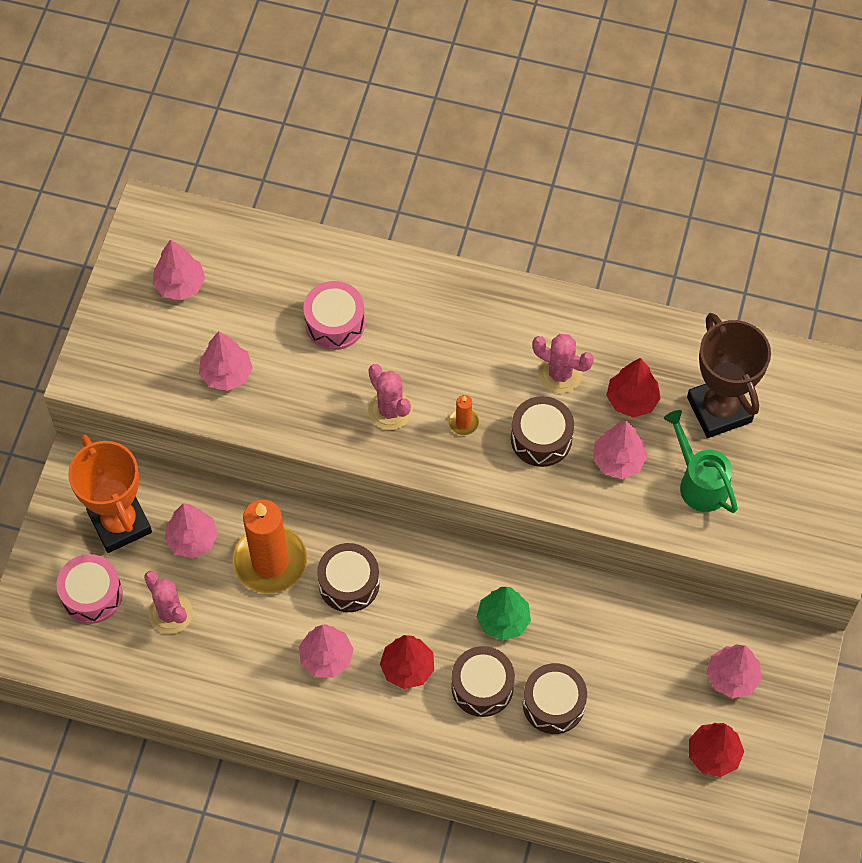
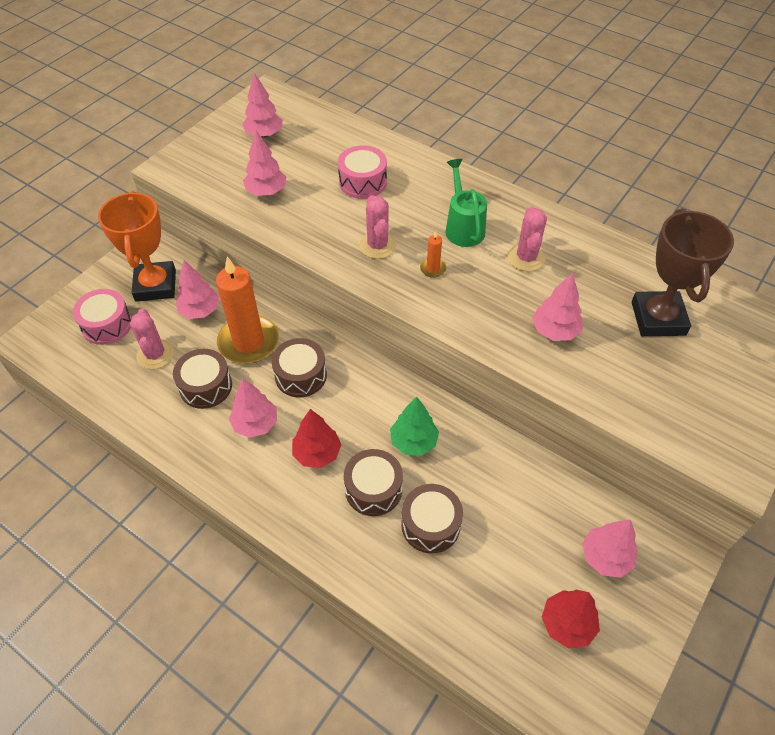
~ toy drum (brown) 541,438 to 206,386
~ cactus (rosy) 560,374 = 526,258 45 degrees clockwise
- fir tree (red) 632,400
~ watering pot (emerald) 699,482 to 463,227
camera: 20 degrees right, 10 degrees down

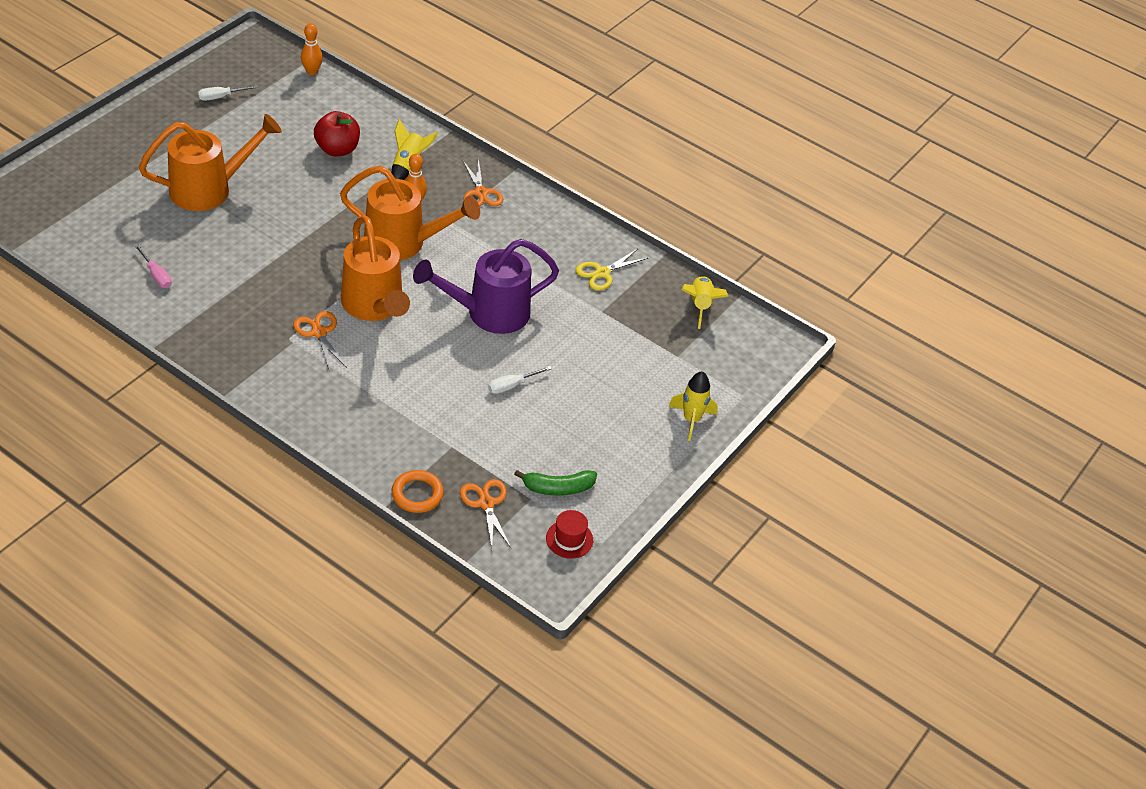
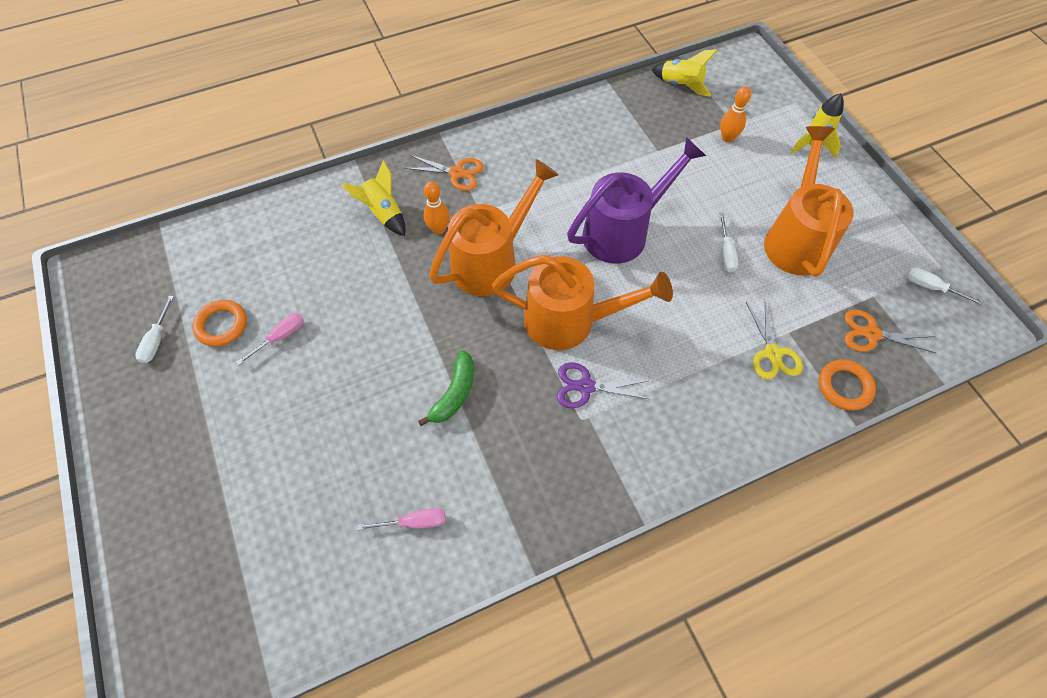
~ watering pot (orange) 209,189 to 795,239
~ pair of scissors (orange) 319,332 to pair of scissors (purple) 585,387
~ bowling pin (orange) 312,71 to 727,138
- toy apple (red) 337,149
~ watering pot (purple) 489,313 = 623,232 135 degrees counterclockwise
~ banana fruit (emerald) 558,488 to 454,393
~ top hat (red) 569,539 to hand screwdriver (snow-white) 931,287
~ pair of scissors (yellow) 602,273 to 772,353
+ hoop (orange) 221,325
+ hand screwdriver (rosy) 280,337
camera: 55 degrees left, 15 degrees up

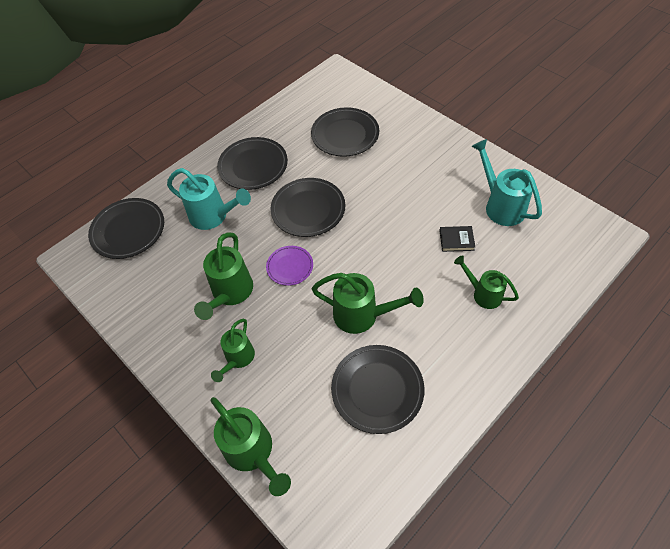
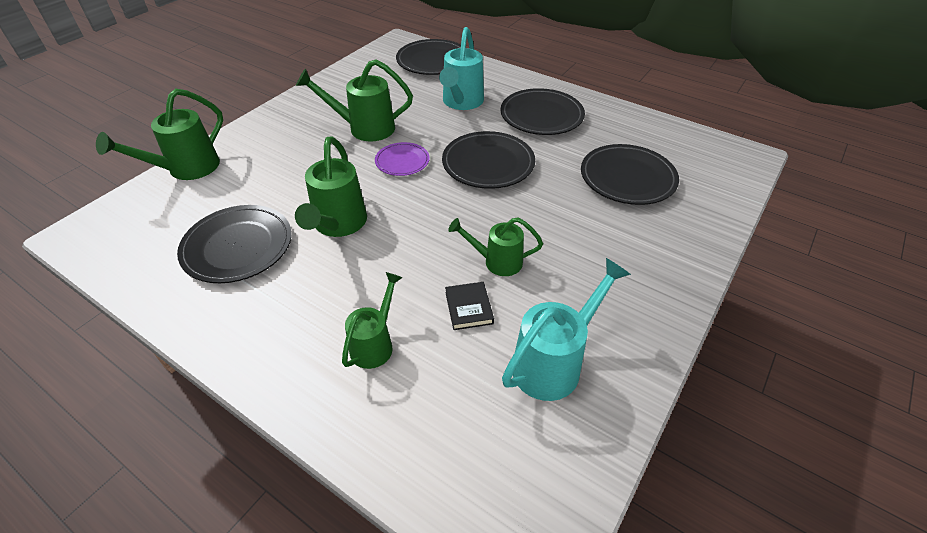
~ watering pot (emerald) 238,359 to 497,262
camera: 75 degrees right, 10 degrees down

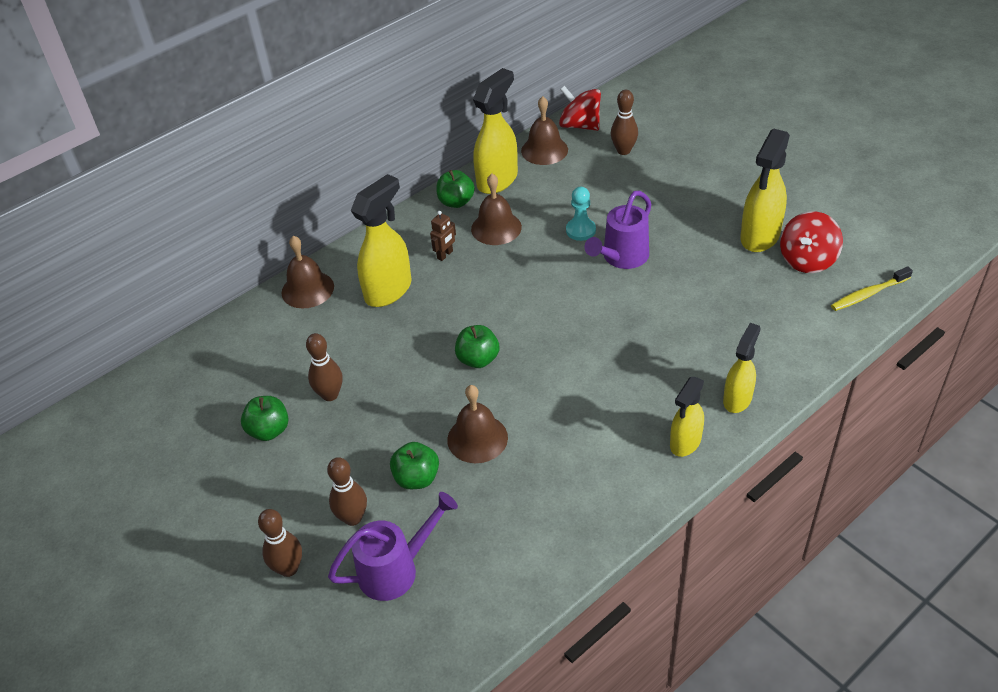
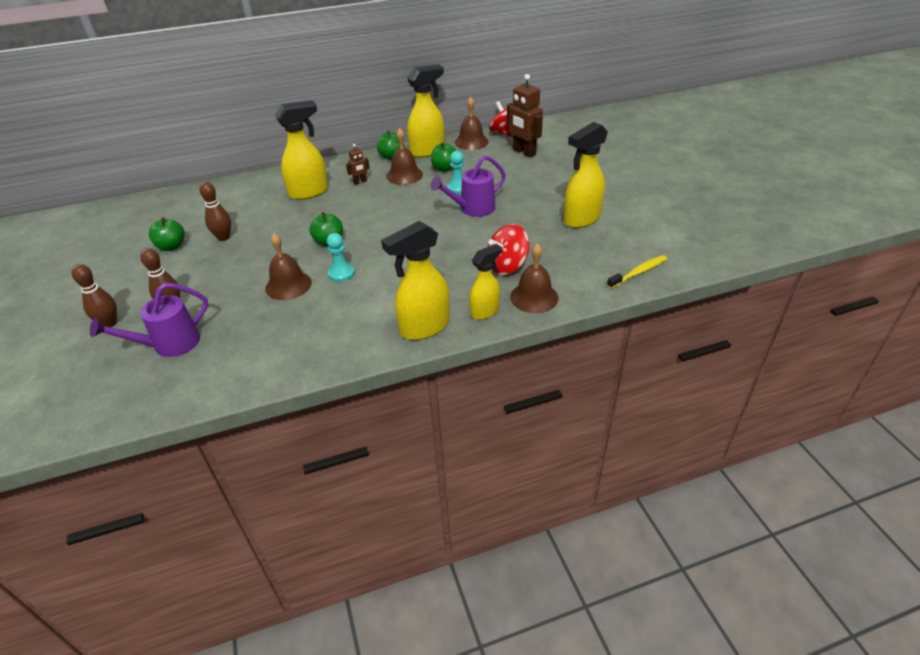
~ hand bell (brown) 307,289 to 534,297
~ watering pot (purple) 396,569 = 169,344 150 degrees clockwise
~ toy apple (emerald) 417,478 to 445,168
~ bowling pin (brown) 623,151 to robot figure (brown) 524,152
~ spray bottle (yellow) 685,443 = 424,327 x1.59
~ whirligig (red) 807,260 to 507,266
~ toothbrush (yellow) 868,294 = 638,272 150 degrees clockwise
+ game pawn (turquoise) 341,273
camera: 20 degrees right, 5 degrees down

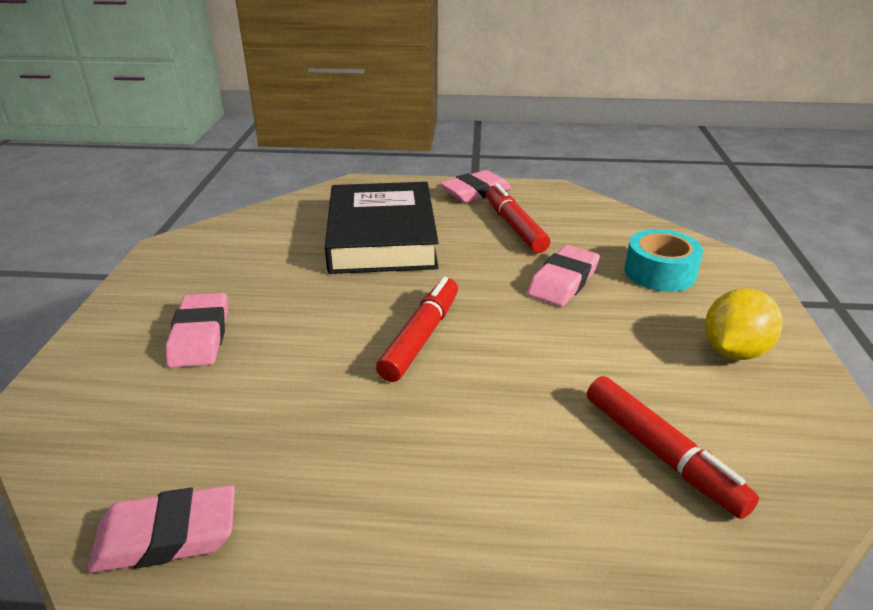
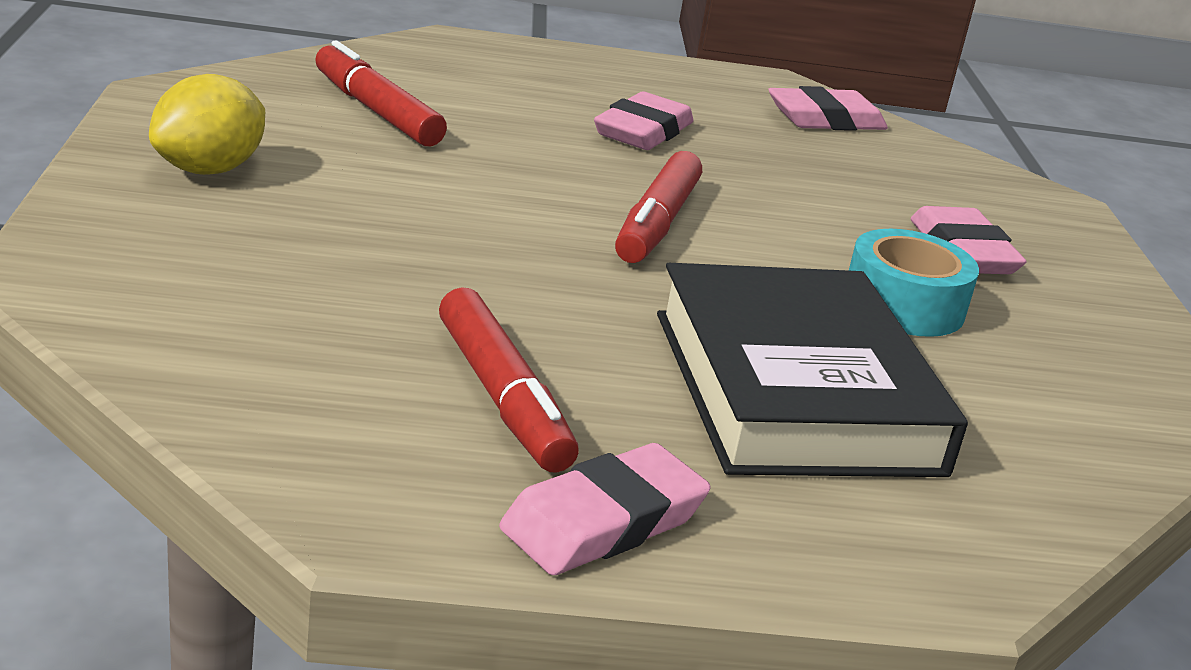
~ eraser (rosy) 563,281 to 643,131
~ roll of tape (turquoise) 659,272 to 903,305
camera: 170 degrees right, 5 degrees down

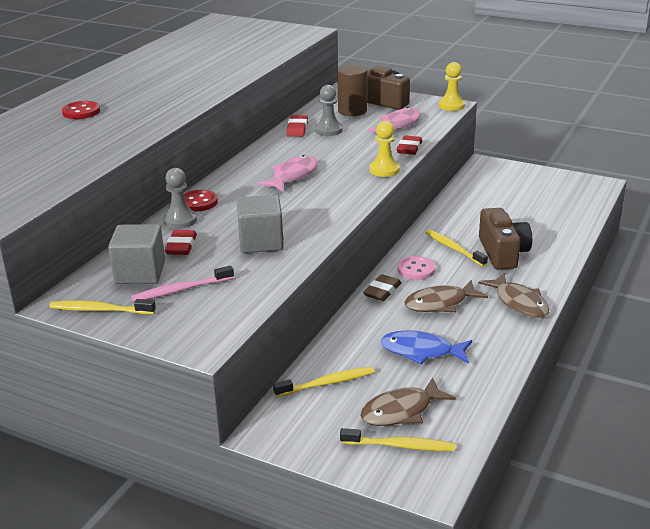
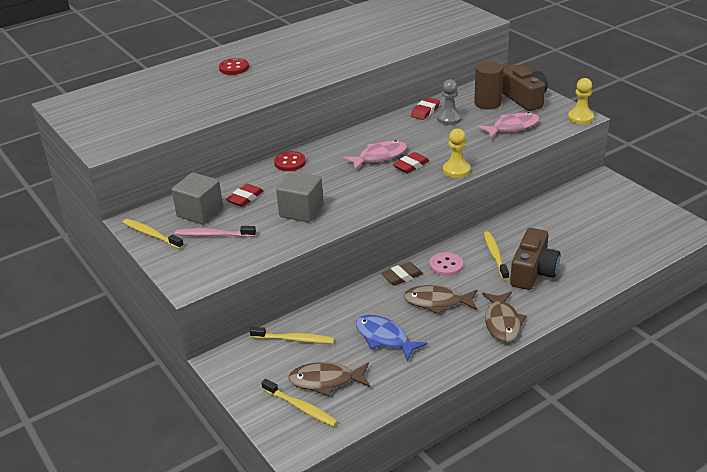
- game pawn (ash-grey) 180,220
~ eraser (red) 409,148 to 411,165
camera: 30 degrees right, 5 degrees up

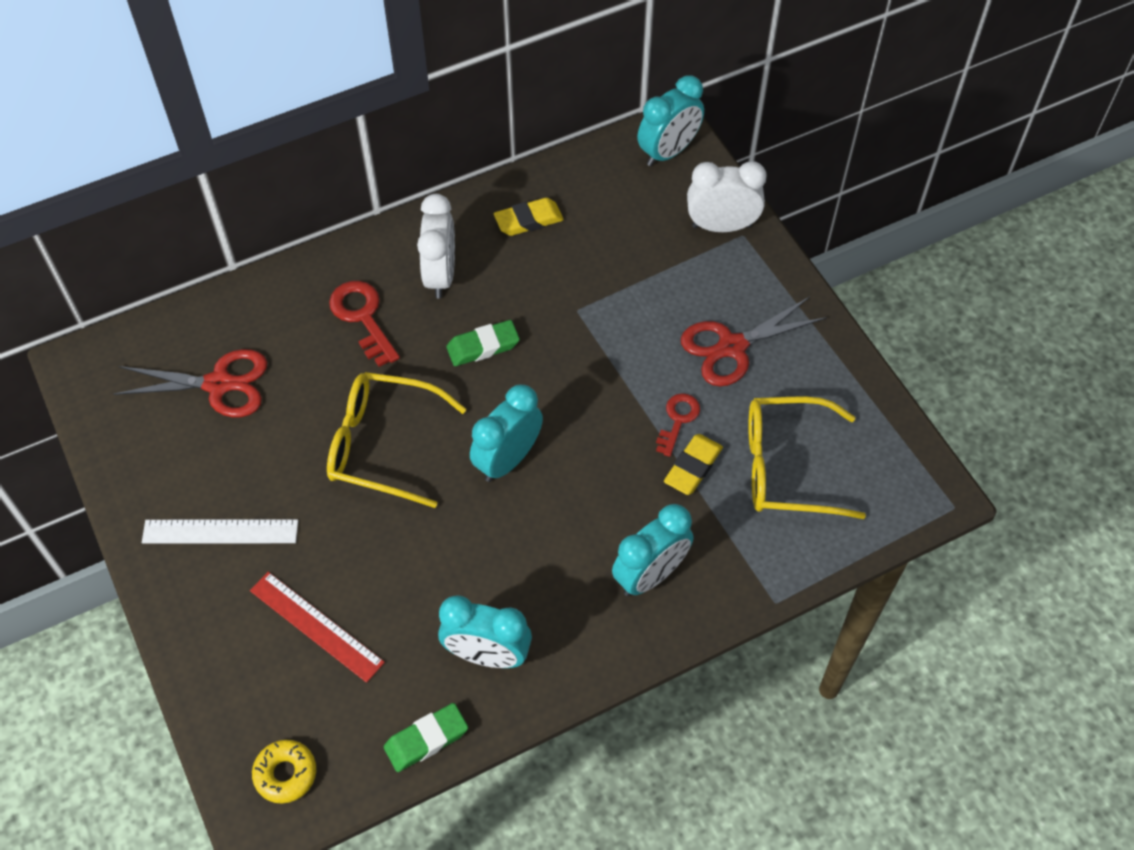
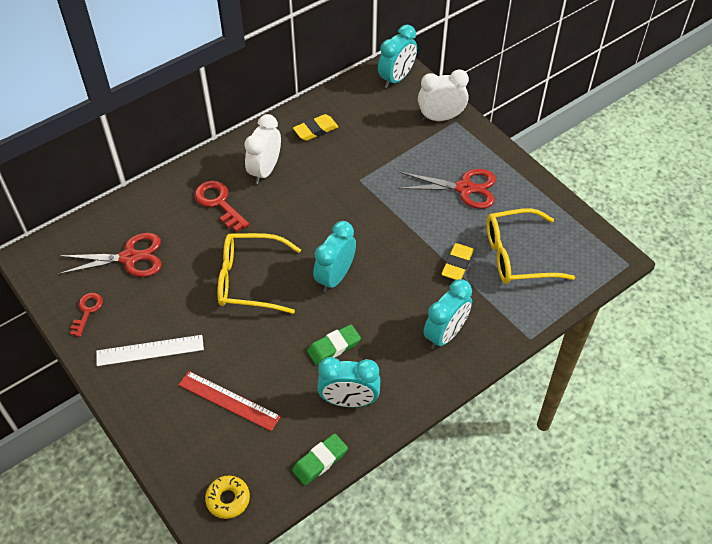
~ alarm clock (snow-white) 440,275 = 265,170 150 degrees counterclockwise
~ eraser (emerald) 483,346 to 334,347
~ door key (red) 678,420 to 87,311
~ pair of scissors (red) 732,347 = 465,188 135 degrees counterclockwise
camera: 10 degrees left, 5 degrees down

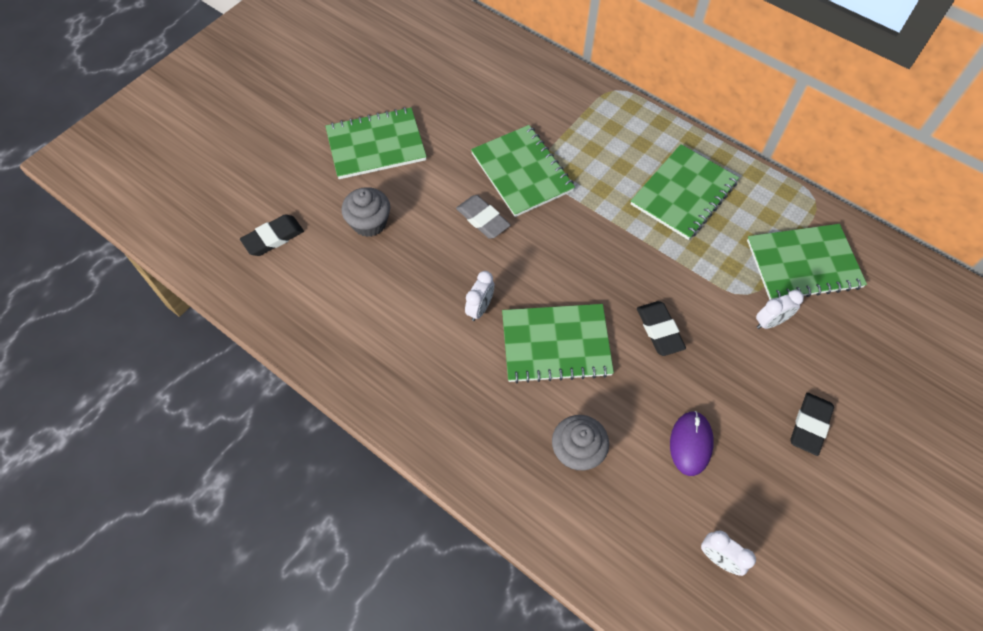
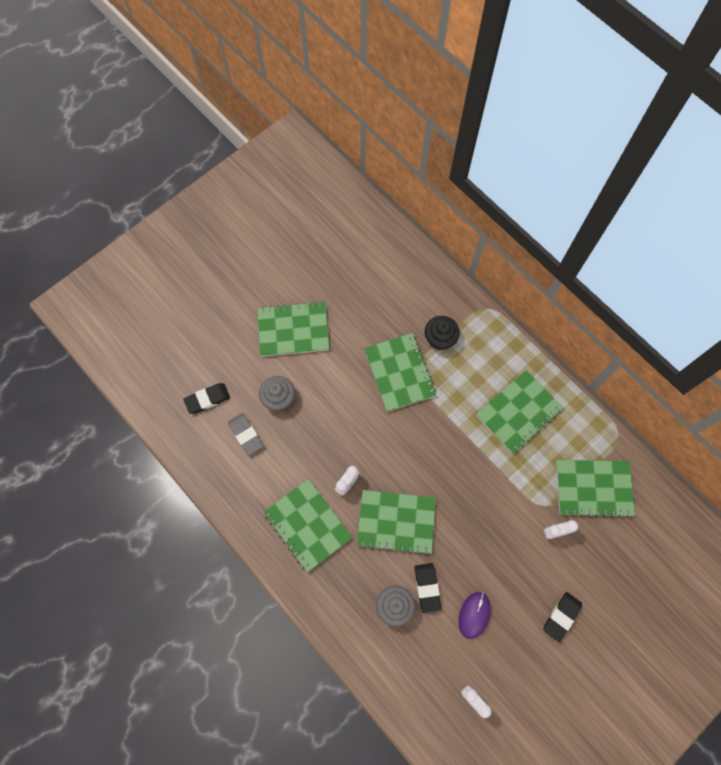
~ eraser (ash-grey) 483,219 to 246,434
~ eraser (black) 659,330 to 427,587
+ exercise book (emerald) 308,525
+ fairy cake (black) 440,339
camera: 10 degrees right, 10 degrees up

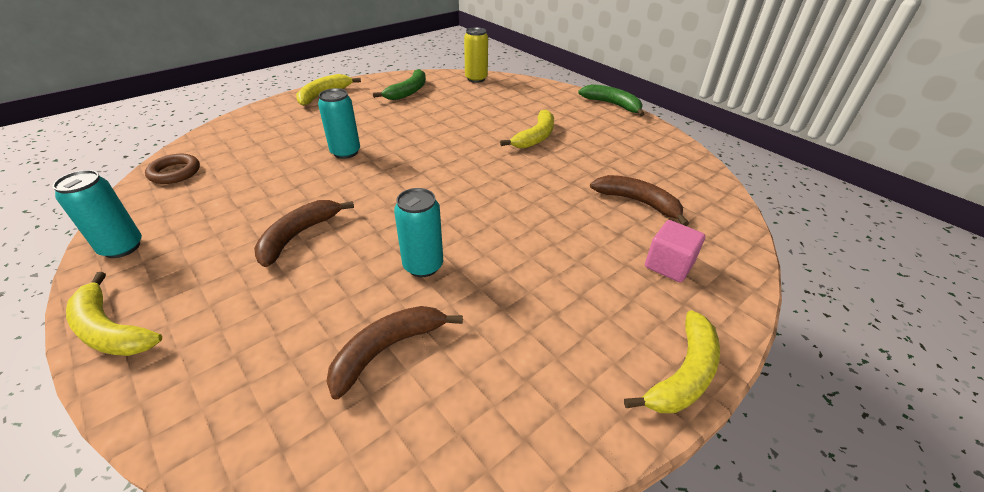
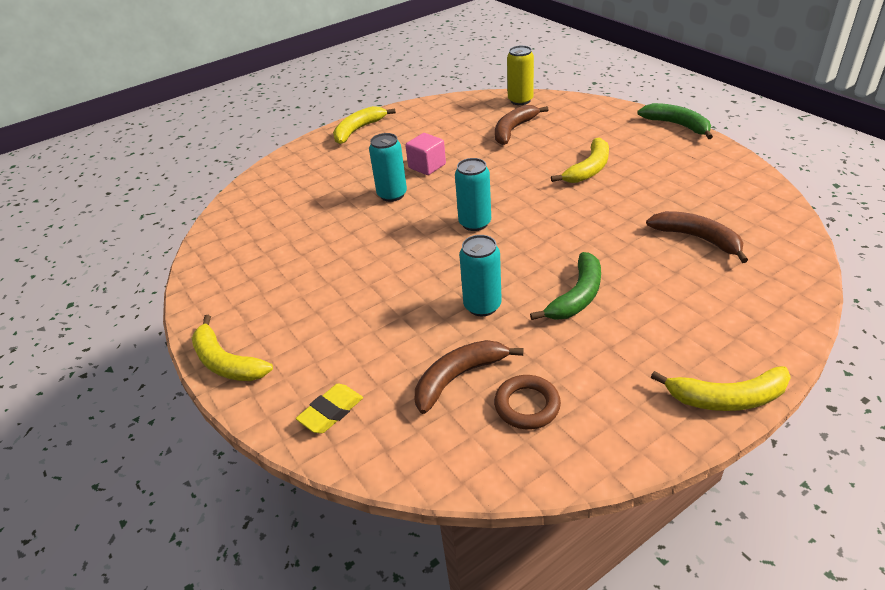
~ can (turquoise) 122,247 to 475,223
~ hoop (brown) 175,172 to 527,405
~ banana fruit (brown) 299,235 to 513,130
~ banana fruit (emerald) 408,91 to 577,296
~ banana fruit (yellow) 683,374 = 726,398 45 degrees clockwise
~ block (rosy) 668,265 to 427,166
+ eraser (yellow) 331,412
camera: 10 degrees right, 0 degrees up

